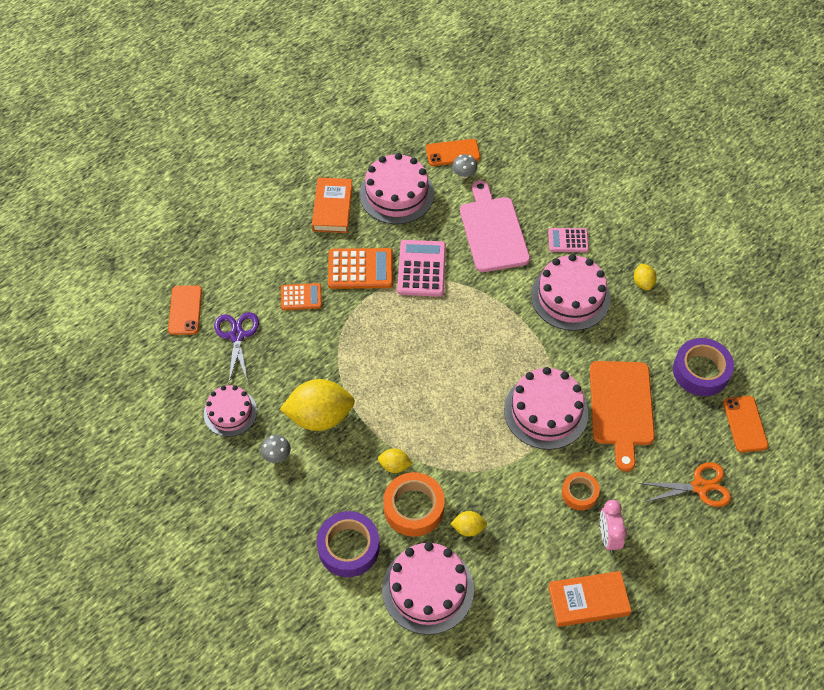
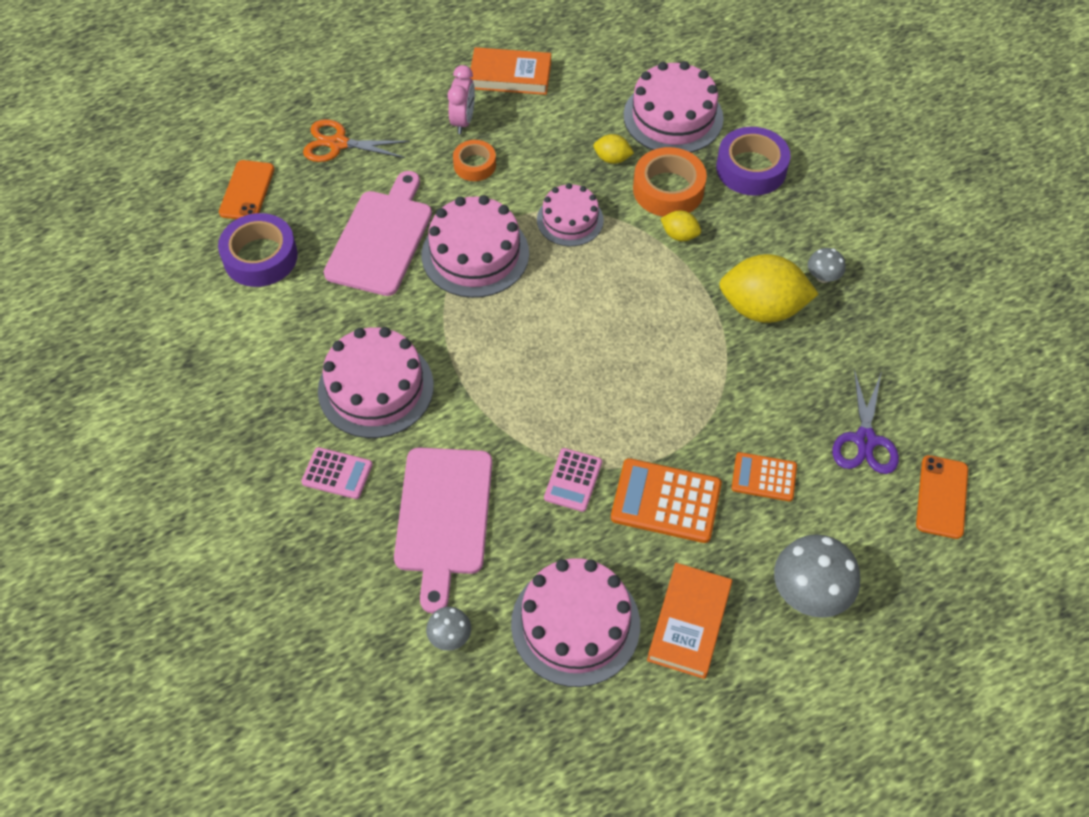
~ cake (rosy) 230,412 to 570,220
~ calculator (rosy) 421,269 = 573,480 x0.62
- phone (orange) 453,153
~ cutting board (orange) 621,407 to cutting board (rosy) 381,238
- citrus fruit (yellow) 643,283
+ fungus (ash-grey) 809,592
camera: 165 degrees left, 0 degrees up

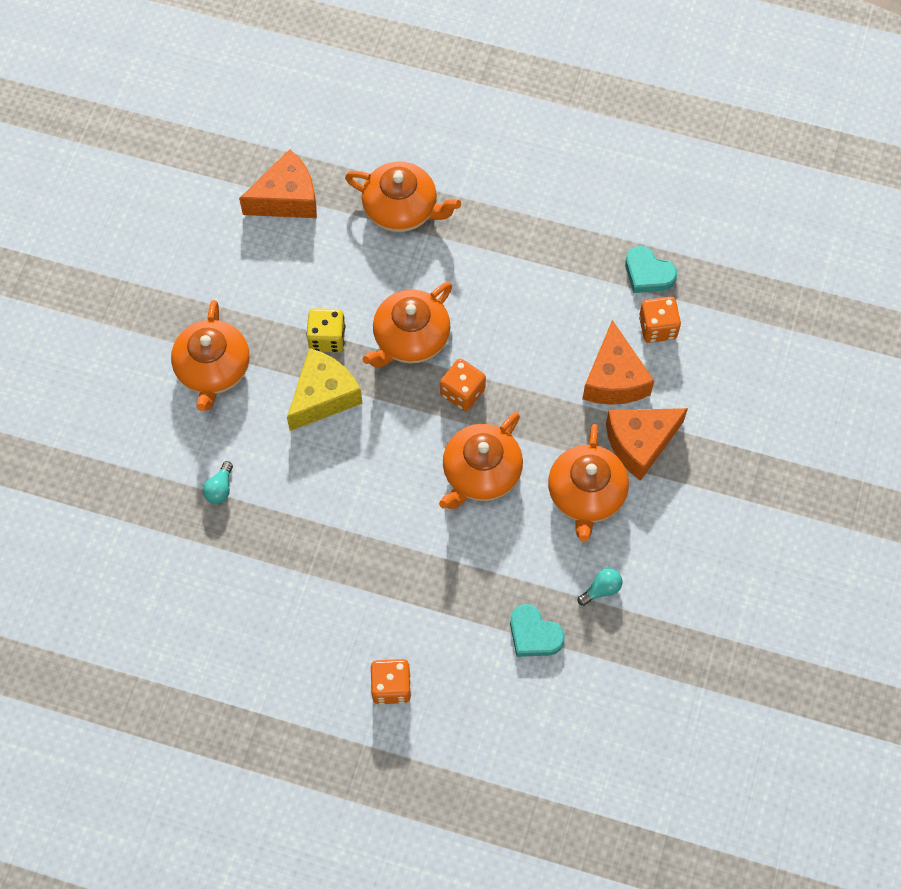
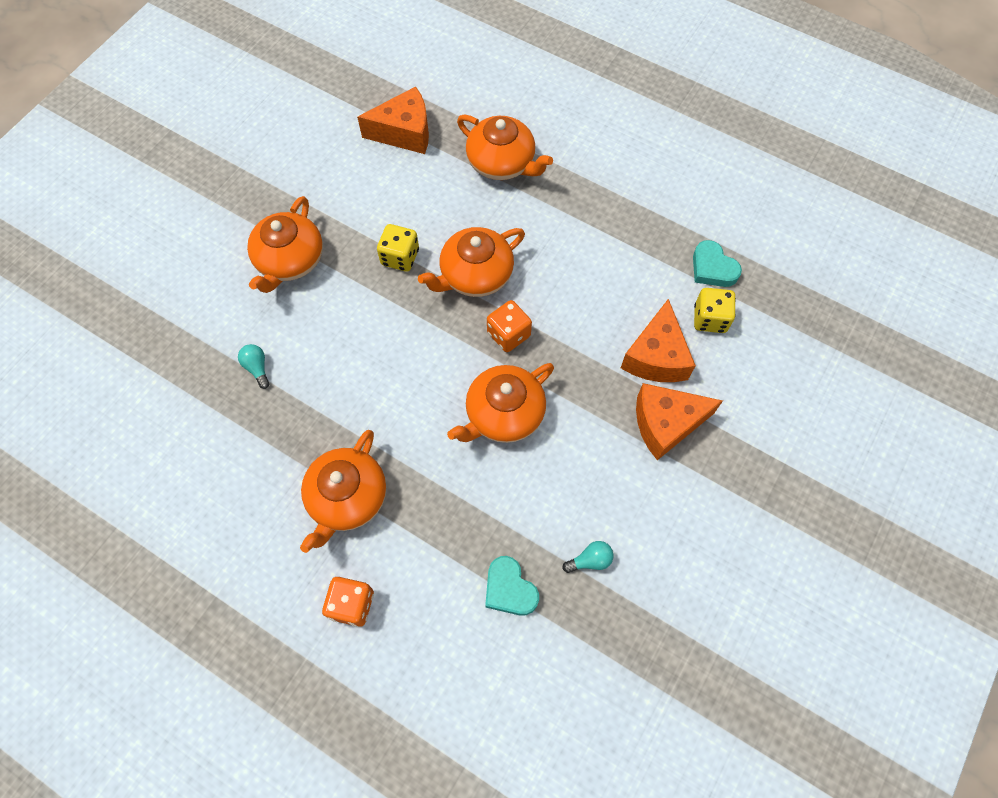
~ bulb (turquoise) 220,488 = 257,368 120 degrees clockwise
- cheese (yellow) 323,396
~ teapot (orange) 586,494 to 347,498
~ die (orange) 657,327 to die (yellow) 710,319
camera: 15 degrees right, 0 degrees up

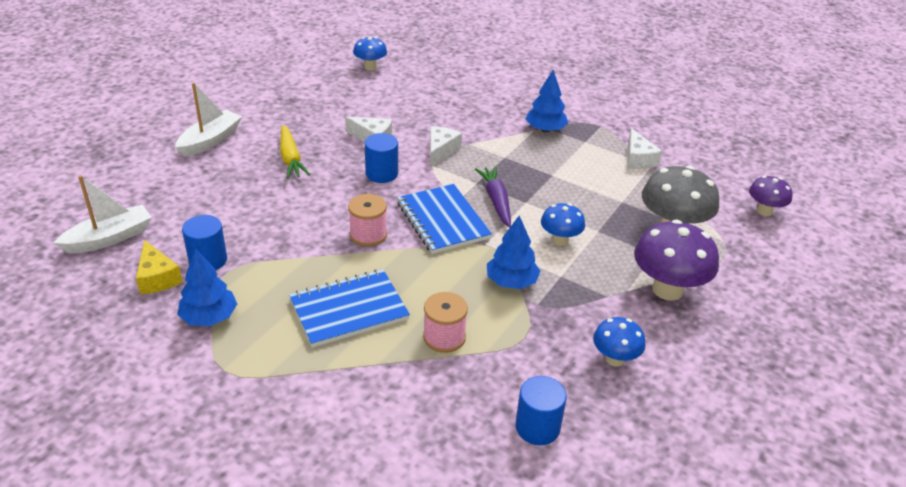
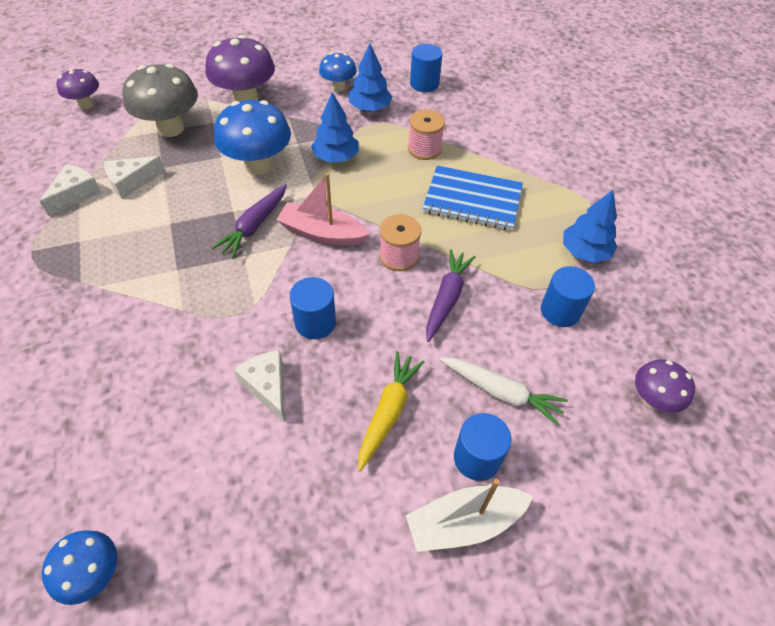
~ toy boat (snow-white) 109,238 to fungus (purple) 652,400
- cheese (yellow) 157,278
~ exercise book (royal blue) 443,221 to toy boat (rosy) 322,233
~ cheese (snow-white) 441,151 to 131,182
~ fir tree (royal blue) 545,129 to 370,108
~ fungus (royal blue) 560,240 = 258,165 x1.74
+ root vegetable (purple) 447,298
+ root vegetable (snow-white) 501,392
+ solid cylinder (royal blue) 477,458
camera: 140 degrees left, 15 degrees up

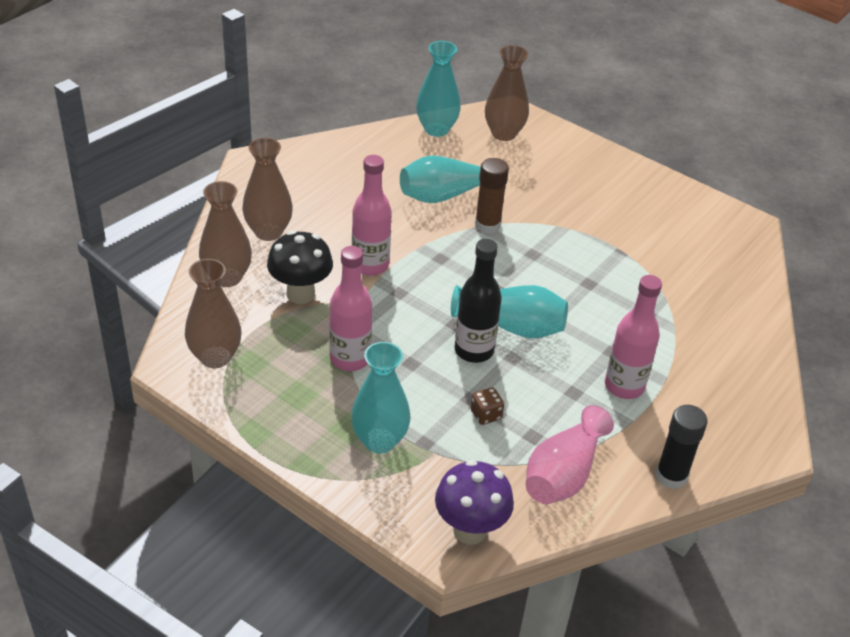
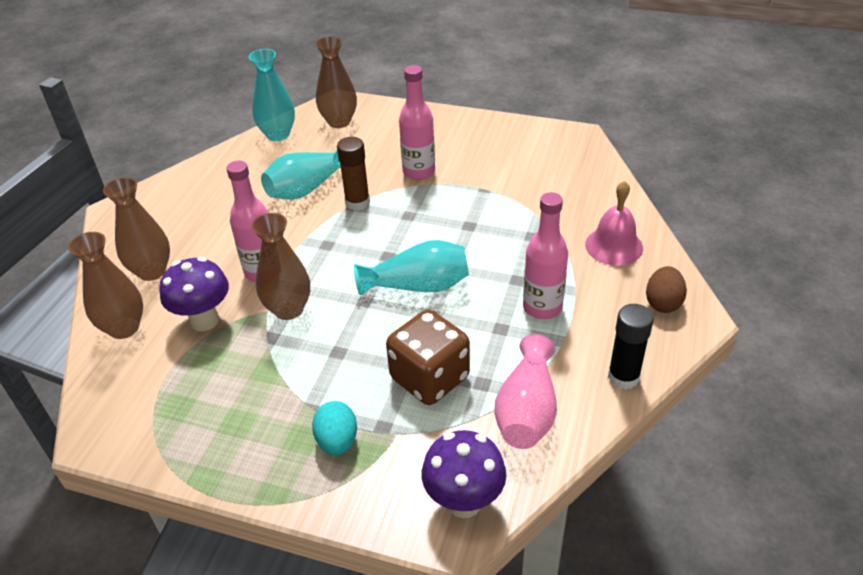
~ vase (brown) 215,357 to 288,309
~ fungus (black) 300,294 to fungus (purple) 204,320
~ bottle (rosy) 350,359 to 419,172
~ vase (turquoise) 379,441 to egg shape (turquoise) 337,441
- bottle (black) 474,350
~ die (brown) 486,415 = 429,378 x2.37
+ hand bell (rosy) 614,246
+ egg shape (brown) 663,303
camera: 15 degrees left, 0 degrees up

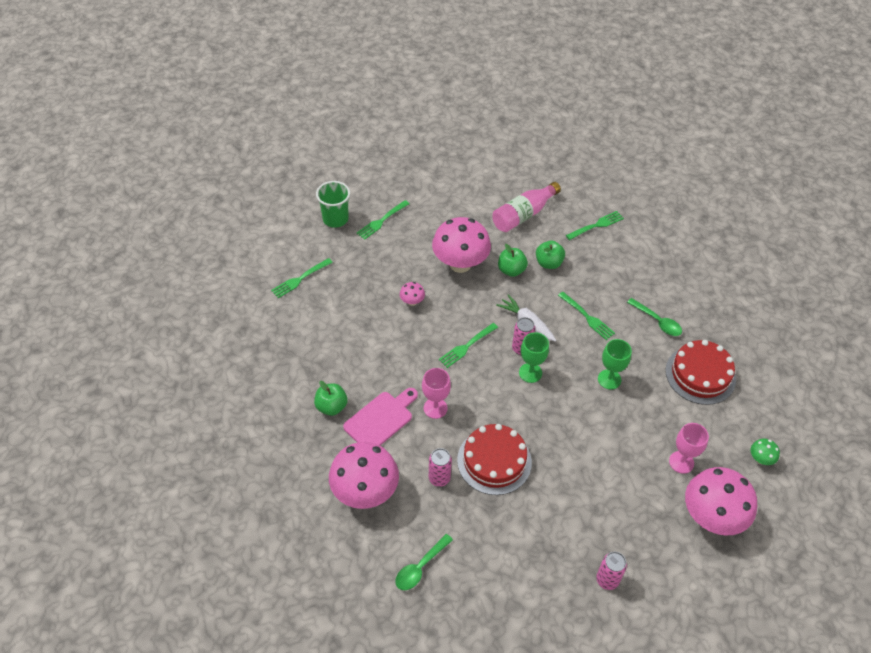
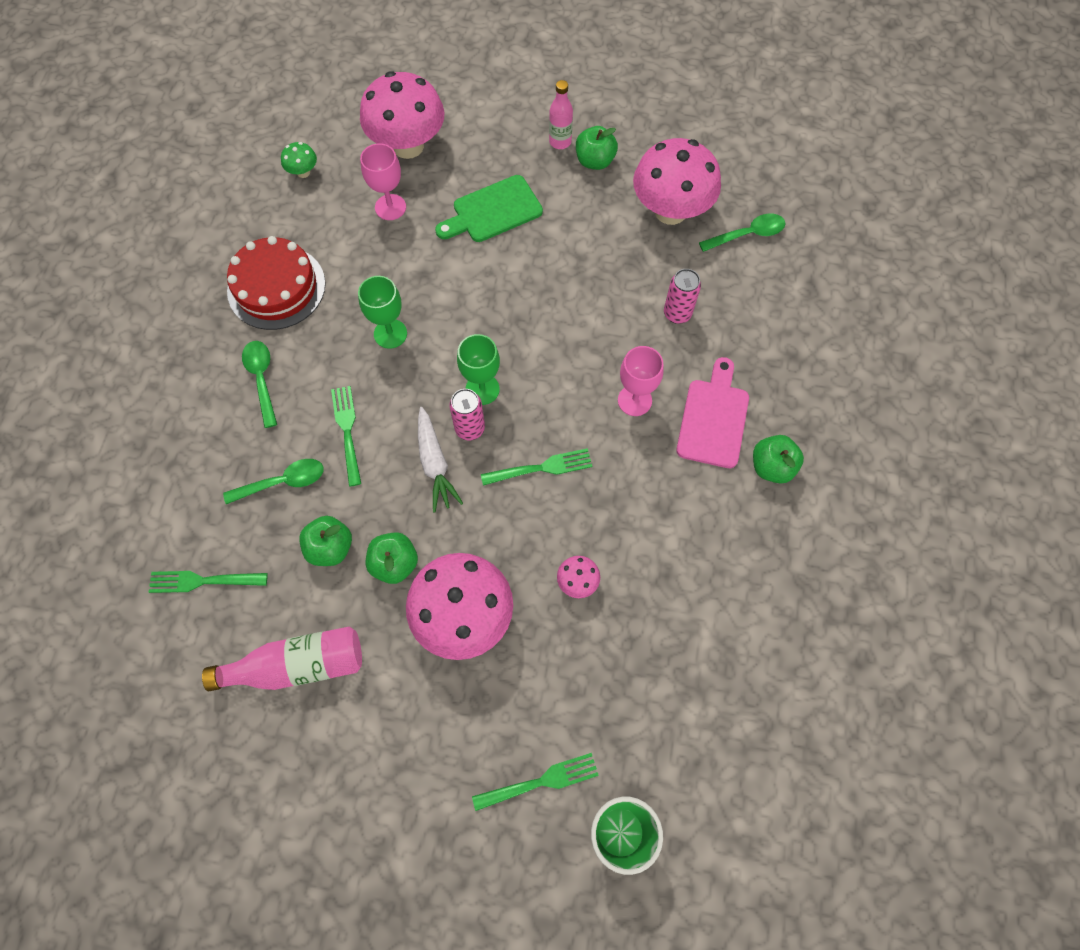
- table fork (emerald) 300,279
~ fungus (rosy) 365,492 to 670,211
~ cutting board (rosy) 380,419 = 713,418 120 degrees clockwise
- cake (red) 494,461
~ can (rosy) 607,580 to bottle (rosy) 560,142
+ tablespoon (emerald) 283,482
+ cutting board (emerald) 493,211
+ toy apple (emerald) 595,161
camera: 150 degrees left, 15 degrees up

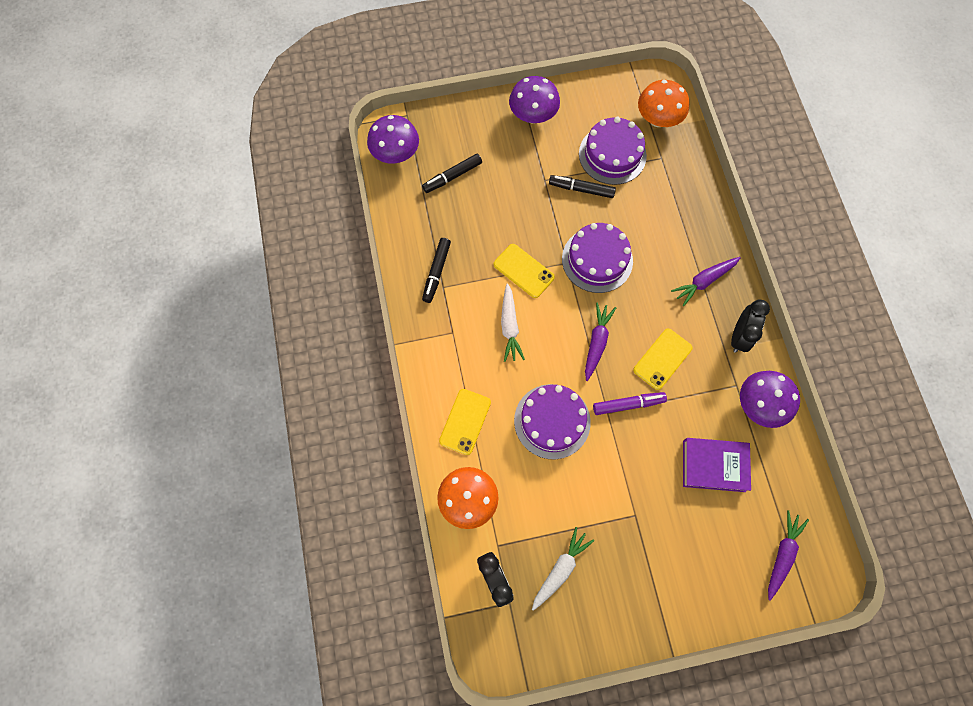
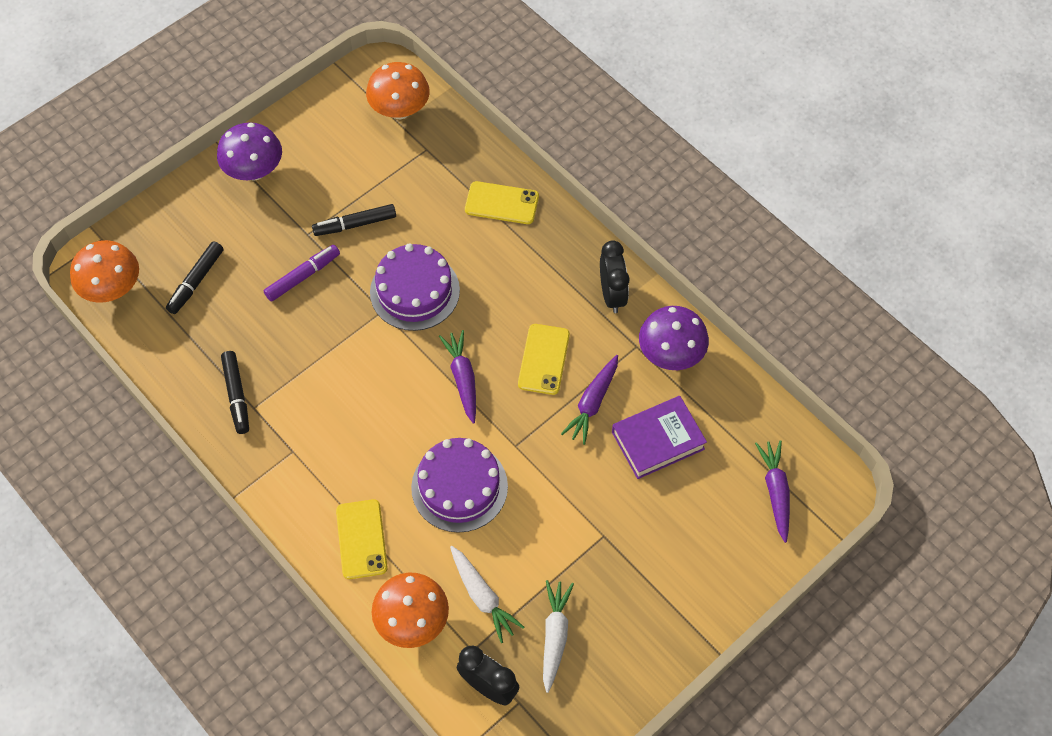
~ fungus (purple) 396,154 to fungus (orange) 113,289
~ phone (yellow) 523,271 to 502,203
~ root vegetable (snow-white) 509,326 to 482,596
- cake (purple) 612,154
~ felt pen (purple) 628,404 to 303,276
~ root vegetable (purple) 704,281 to 592,403
camera: 30 degrees left, 10 degrees down

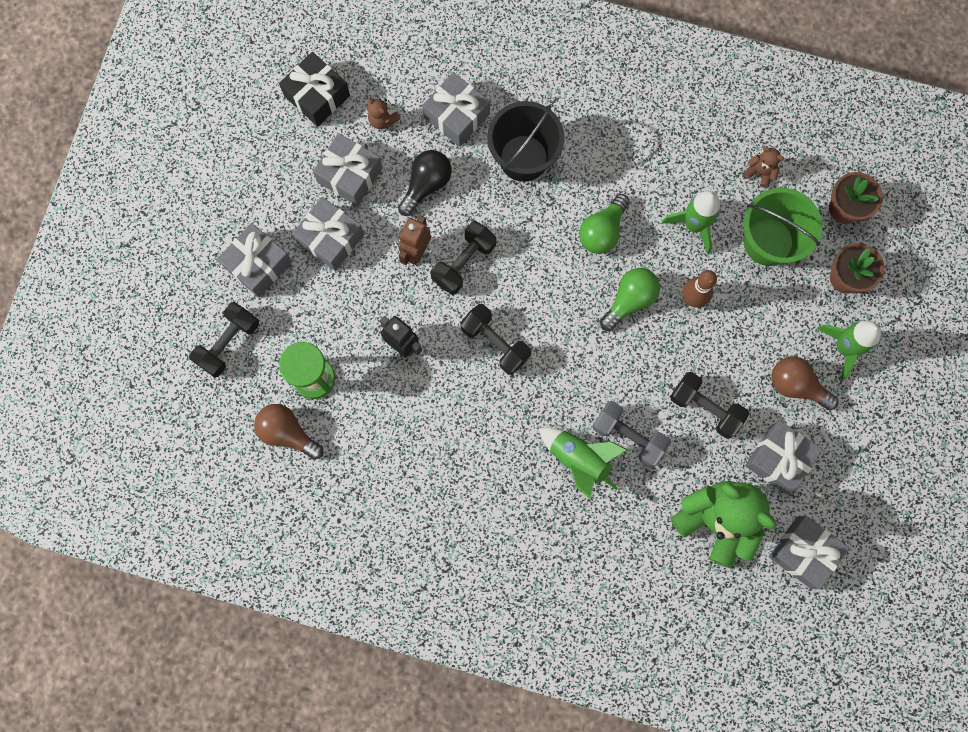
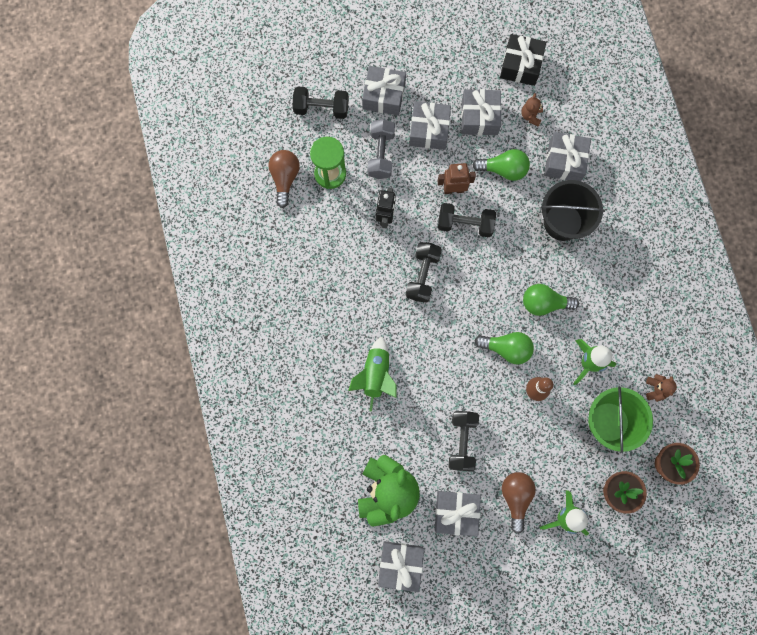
~ bulb (black) 426,185 to bulb (emerald) 503,169
~ dumbbell (ash-grey) 628,436 to 381,154
camera: 60 degrees right, 0 degrees up

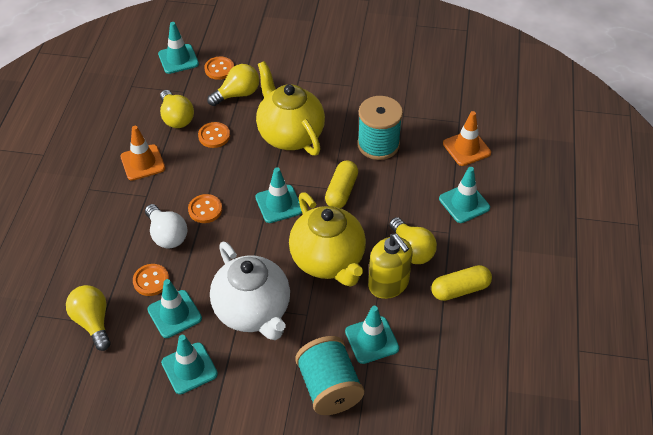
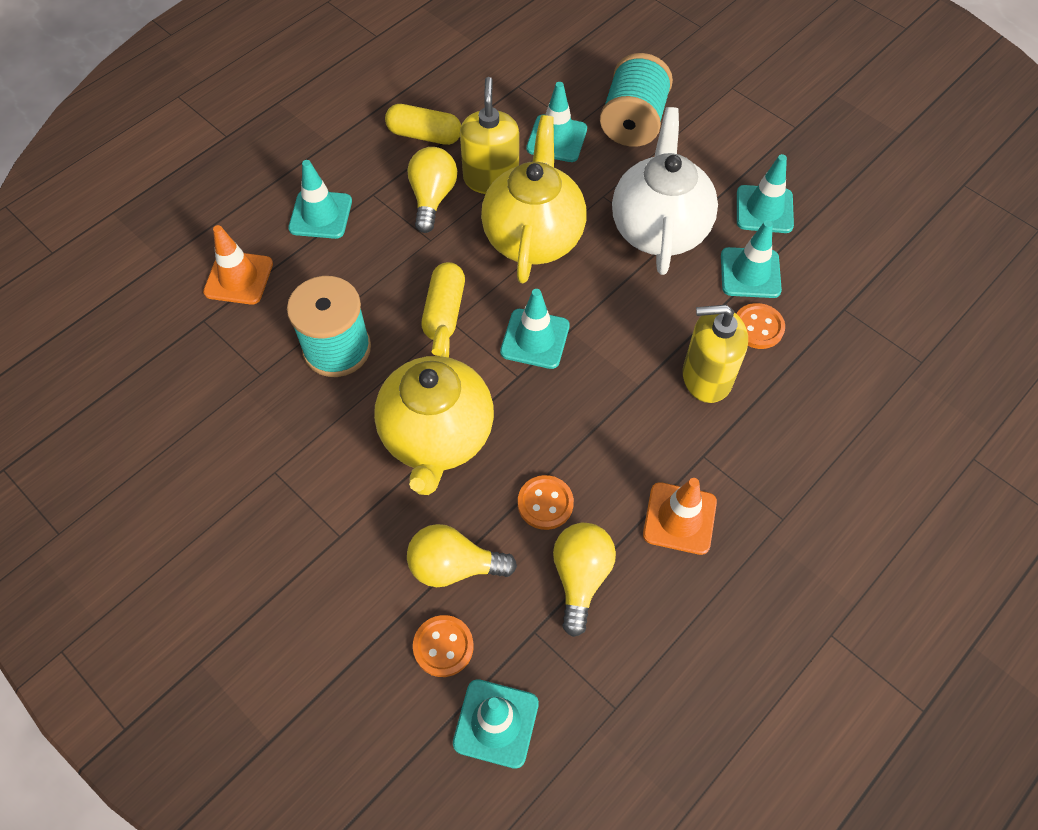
- bulb (yellow) 93,322
~ bulb (snow-white) 167,235 to soap dispenser (yellow) 706,377
- sewing button (orange) 205,209
~ pill shape (yellow) 341,191 = 444,311 45 degrees counterclockwise
camera: 145 degrees left, 10 degrees up

